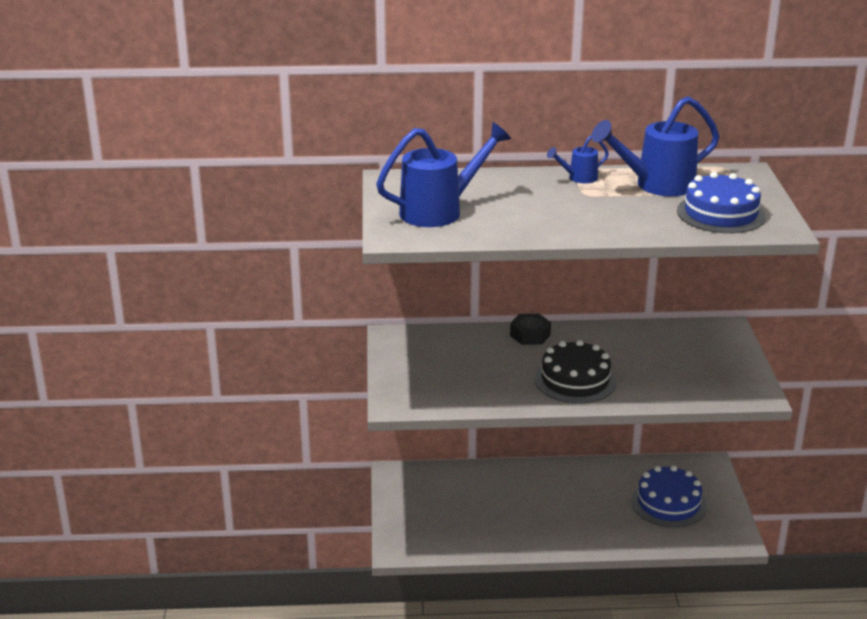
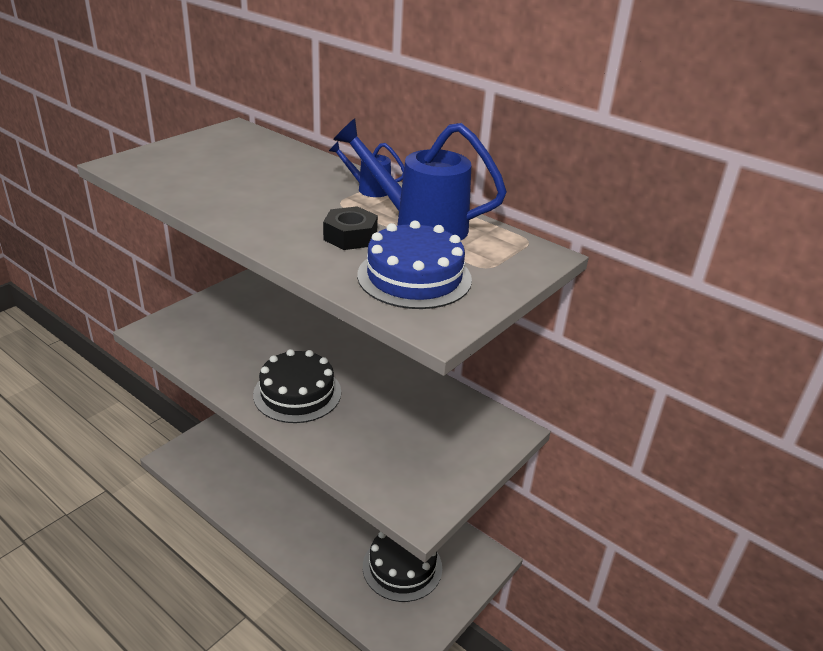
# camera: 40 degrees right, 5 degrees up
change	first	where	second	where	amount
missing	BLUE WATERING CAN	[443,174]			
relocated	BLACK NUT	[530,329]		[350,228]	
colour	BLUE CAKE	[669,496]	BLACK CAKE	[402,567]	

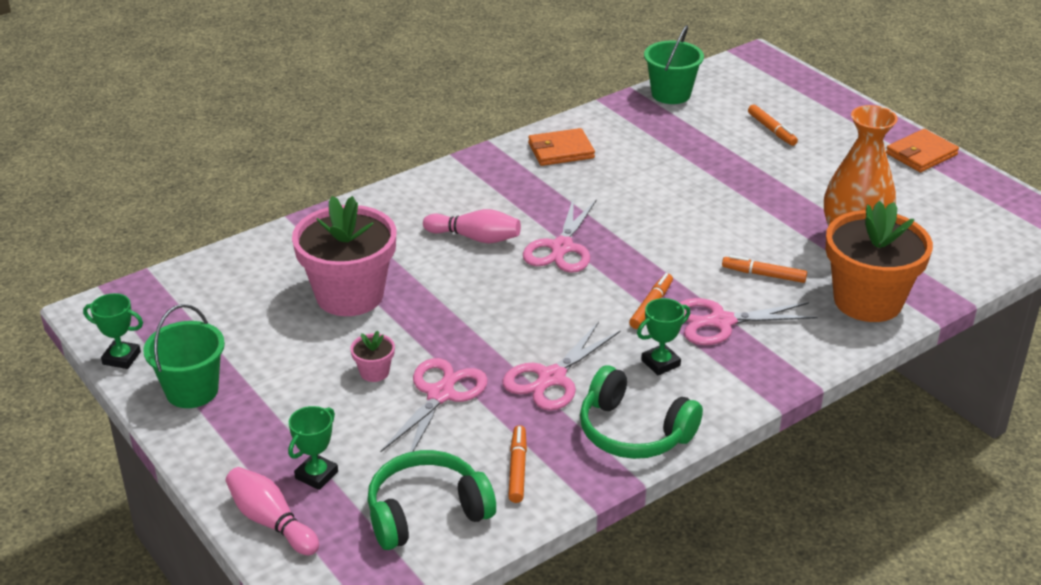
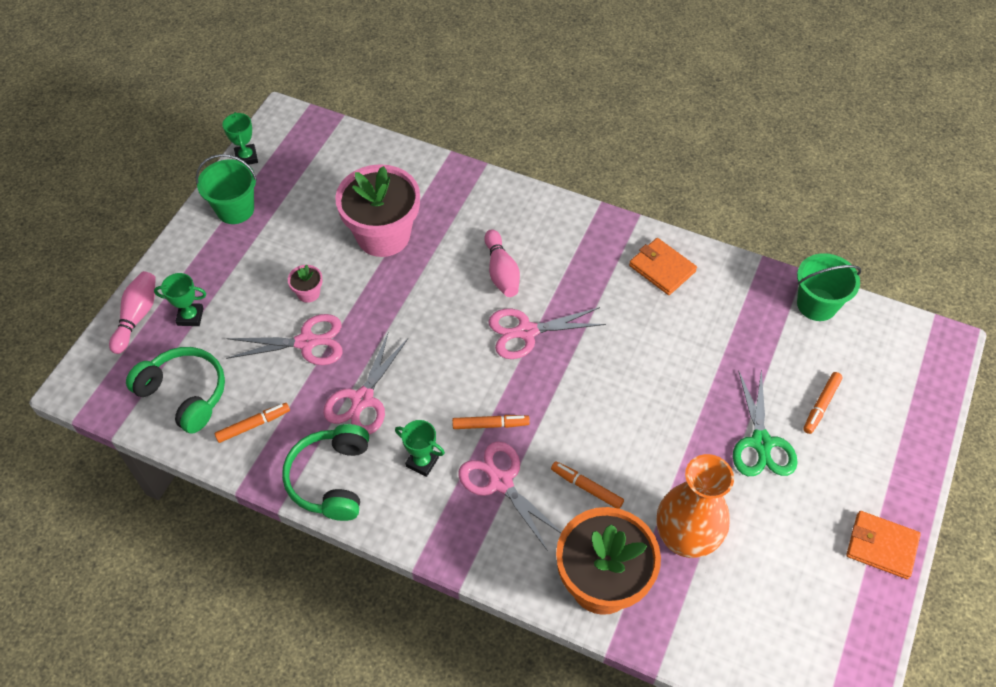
# camera: 60 degrees right, 20 degrees up
change	first	where	second	where	amount
spun	ORANGE MARKER	[764,269]		[587,485]	45 degrees counterclockwise
spun	PINK SCISSORS	[561,366]		[365,384]	75 degrees counterclockwise
appeared			GREEN SCISSORS	[765,422]	

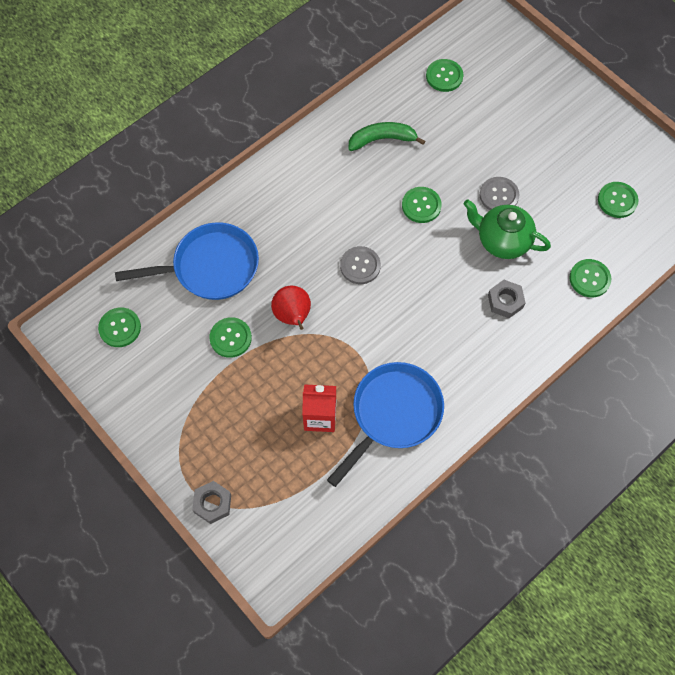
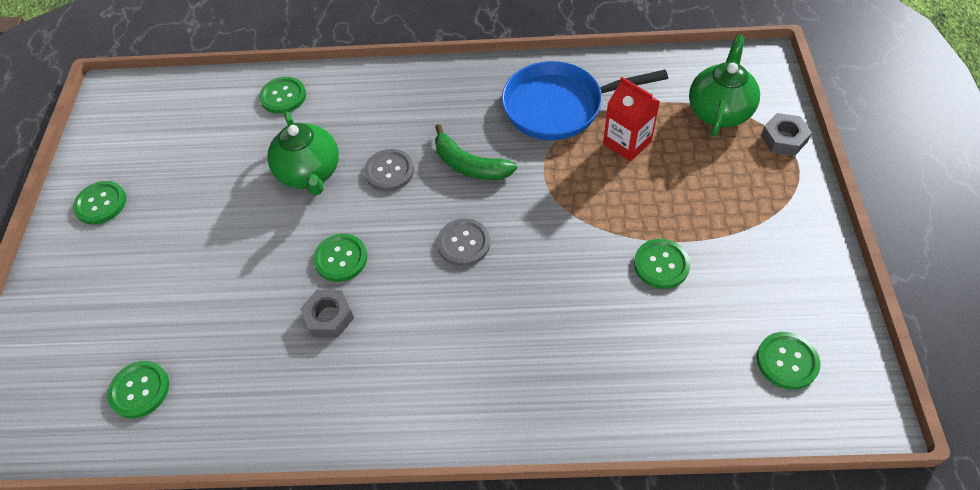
# camera: 135 degrees left, 10 degrees down
change	first	where	second	where	amount
relocated	GREEN BANANA	[386,136]		[476,152]	
relocated	GREY BUTTON	[499,193]		[389,170]	
relocated	GREEN BUTTON	[618,200]		[99,203]	
missing	BLUE PAN	[187,261]			
relocated	GREY NUT	[506,299]		[327,314]	
missing	RED PEAR	[291,308]			
appeared			GREEN TEAPOT	[724,86]	

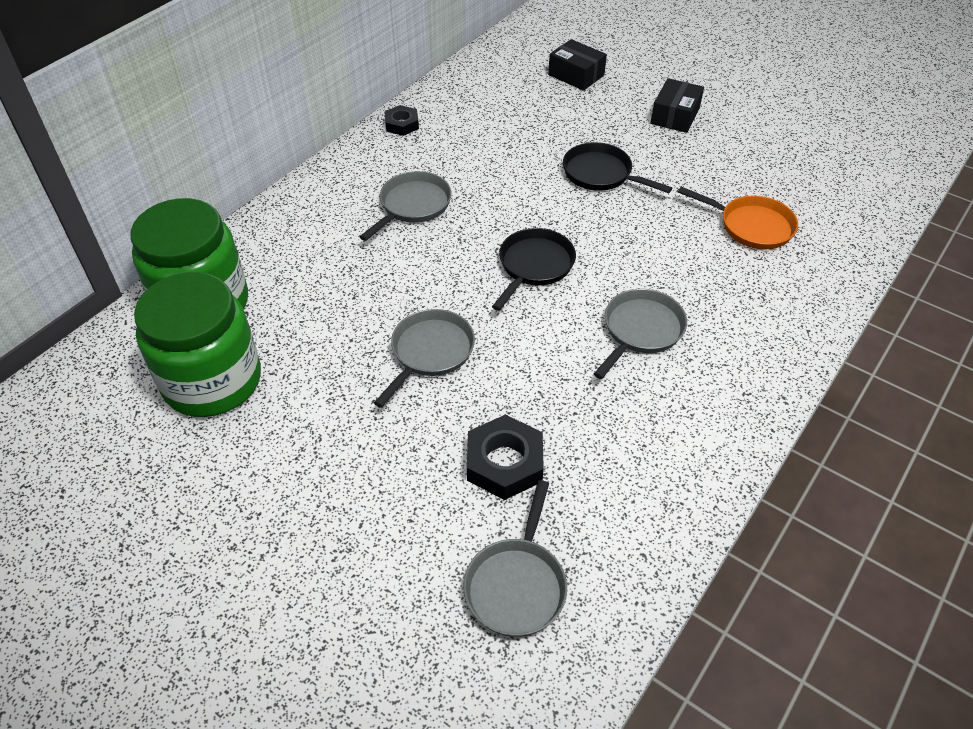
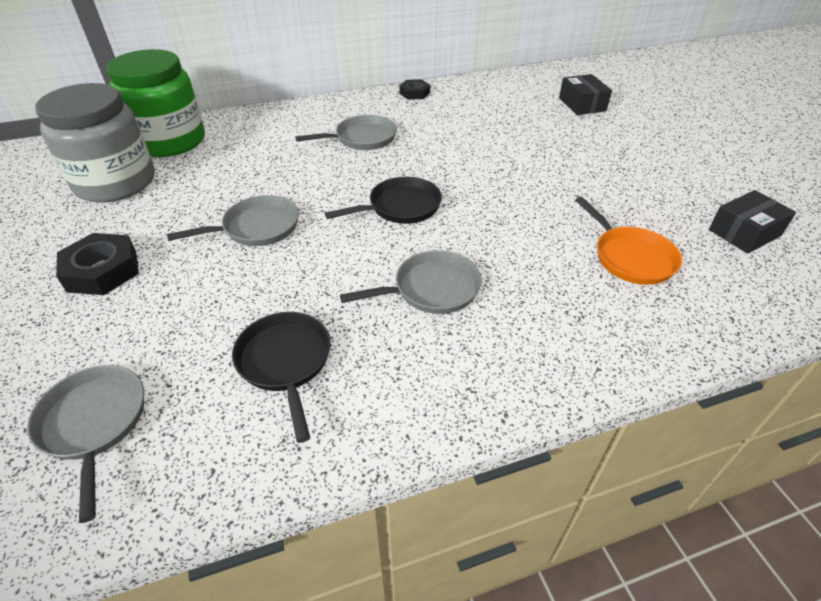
# camera: 35 degrees right, 5 degrees down
change	first	where	second	where	amount
relocated	BLACK BOX	[677,105]		[752,222]	
relocated	BLACK PAN	[617,167]		[281,377]	
colour	GREEN JAR	[197,344]	GREY JAR	[95,142]	
relocated	BLACK NUT	[505,457]		[97,264]	
spun	GREY PAN	[515,558]		[85,444]	105 degrees clockwise

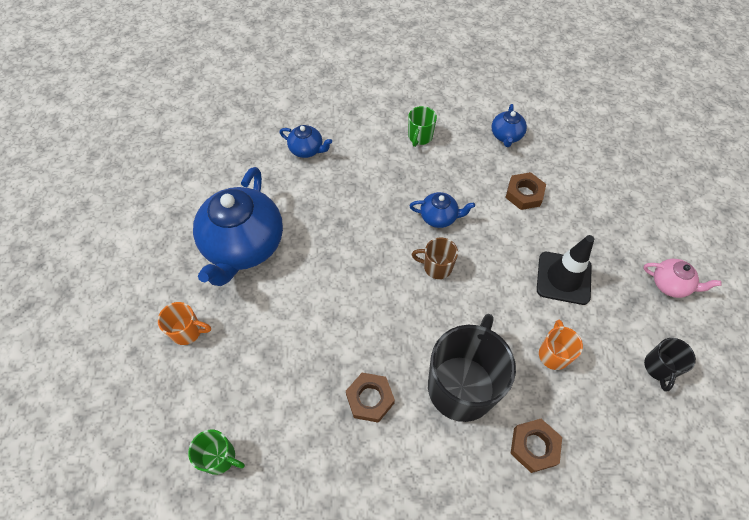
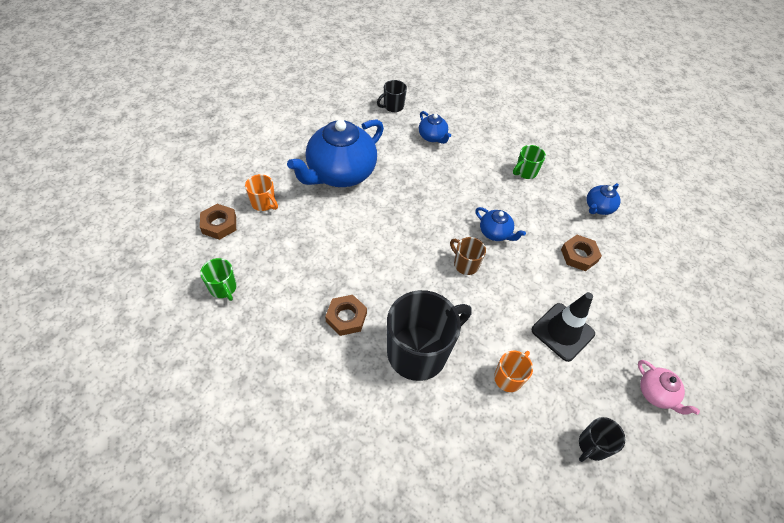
# camera: 30 degrees right, 5 degrees down
change	first	where	second	where	amount
relocated	BROWN NUT	[536,446]		[218,222]	
appeared			BLACK MUG	[392,96]	

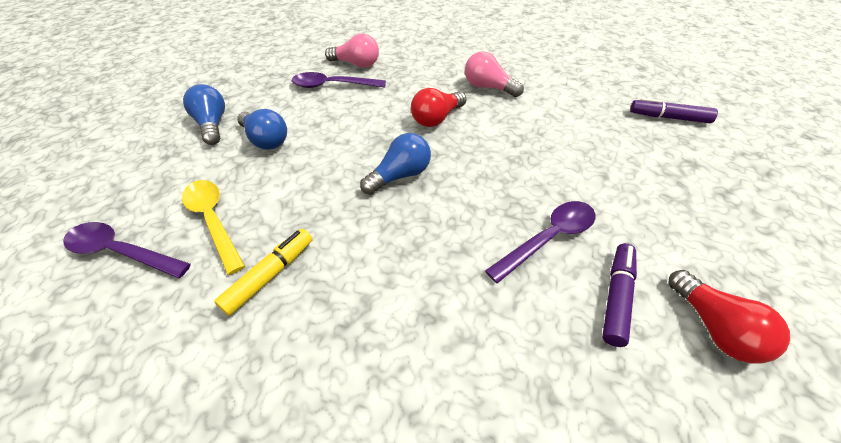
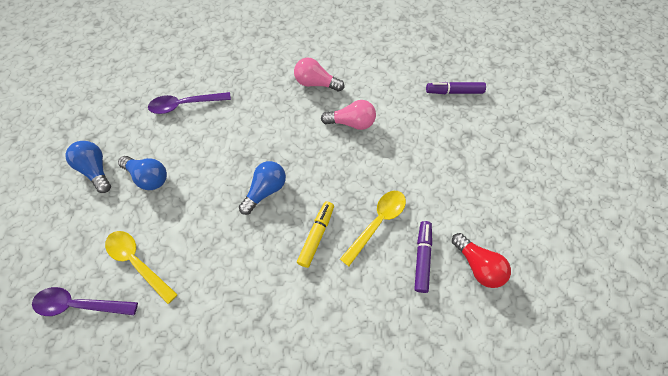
# camera: 15 degrees left, 15 degrees up
change	first	where	second	where	amount
relocated	PINK LIGHT BULB	[352,50]		[348,115]	
missing	RED LIGHT BULB	[438,107]			
colour	PURPLE SPOON	[540,242]	YELLOW SPOON	[373,228]	
relocated	YELLOW MARKER	[263,272]		[315,234]	

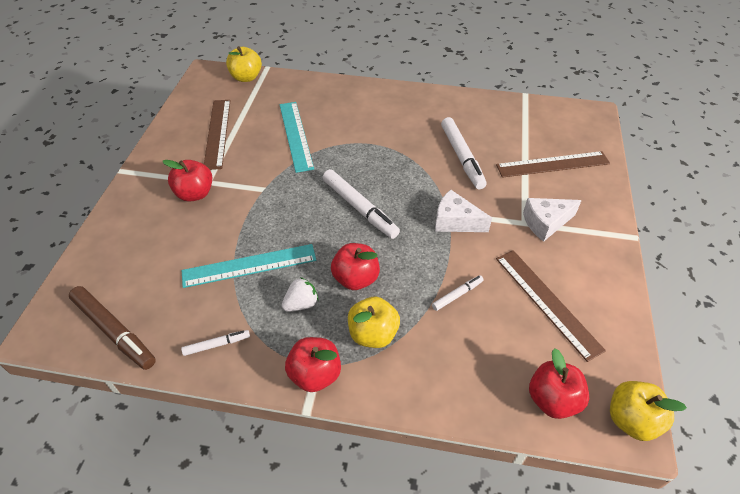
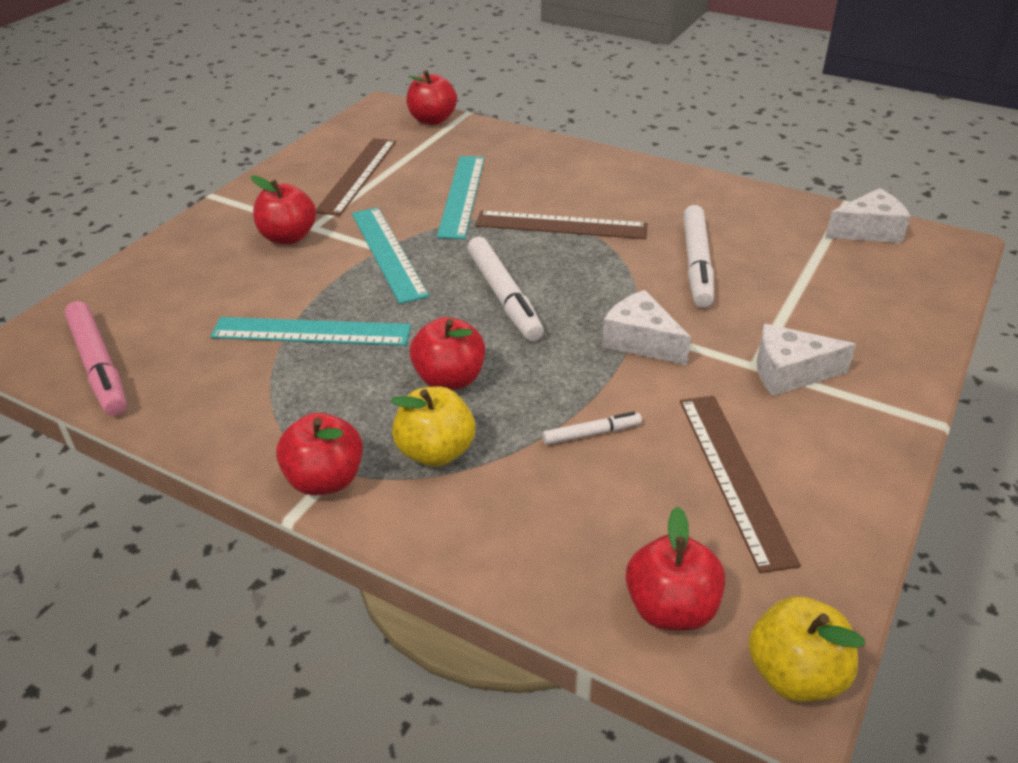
# camera: 20 degrees right, 10 degrees down
change	first	where	second	where	amount
colour	YELLOW APPLE	[244,64]	RED APPLE	[432,97]	
relocated	BROWN RULER	[553,164]		[561,225]	
missing	WHITE STRAWBERRY	[300,294]			
colour	BROWN MARKER	[112,328]	PINK MARKER	[95,358]	
missing	WHITE MARKER	[215,343]			
appeared			WHITE CHEESE	[867,215]	
appeared			TURQUOISE RULER	[390,255]	

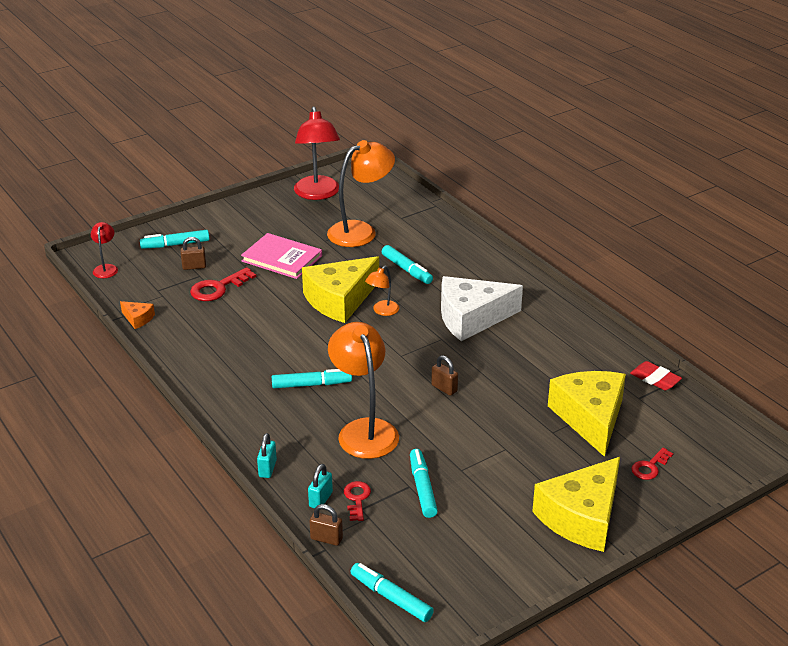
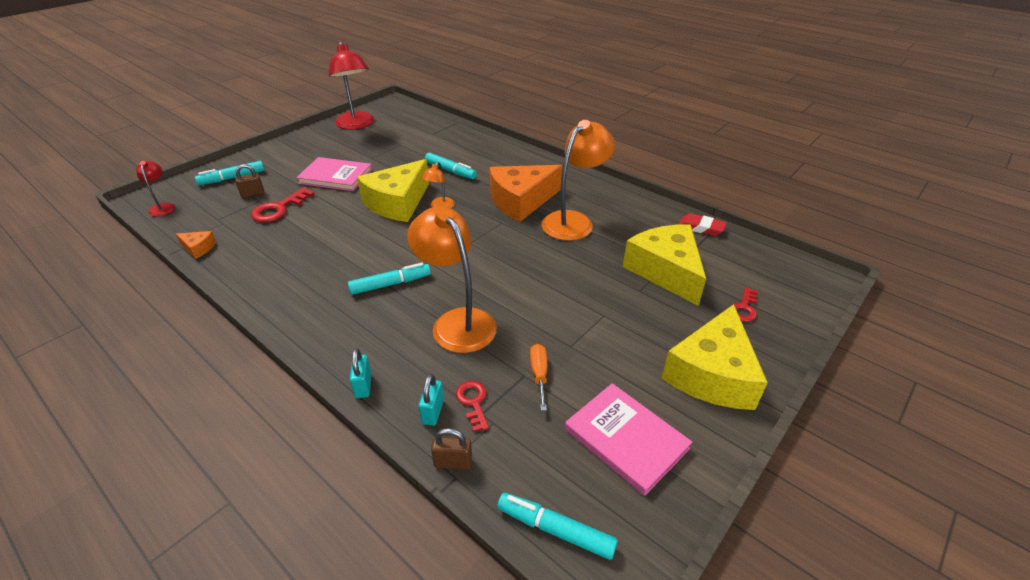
# camera: 15 degrees left, 5 degrees up
change	first	where	second	where	amount
relocated	ORANGE LAMP	[361,193]		[578,180]	
colour	WHITE CHEESE	[482,308]	ORANGE CHEESE	[526,193]	
missing	BROWN PADLOCK	[444,375]			
exchanged	TURQUOISE MARKER	[424,483]	ORANGE SCREWDRIVER	[538,377]	
appeared			PINK BOOK	[628,439]	

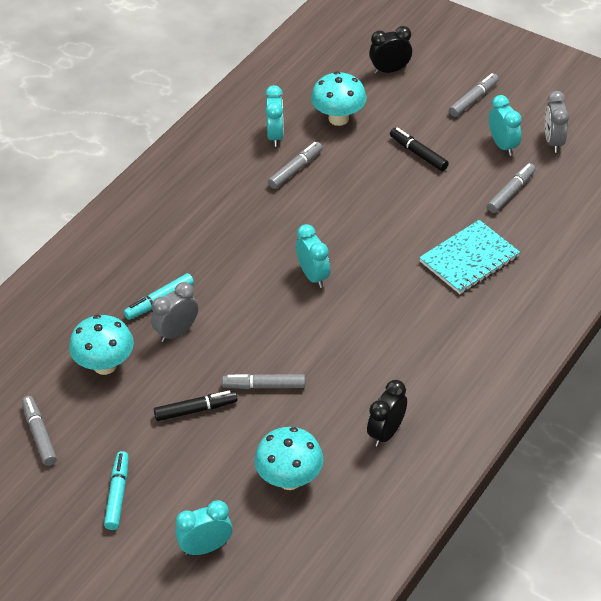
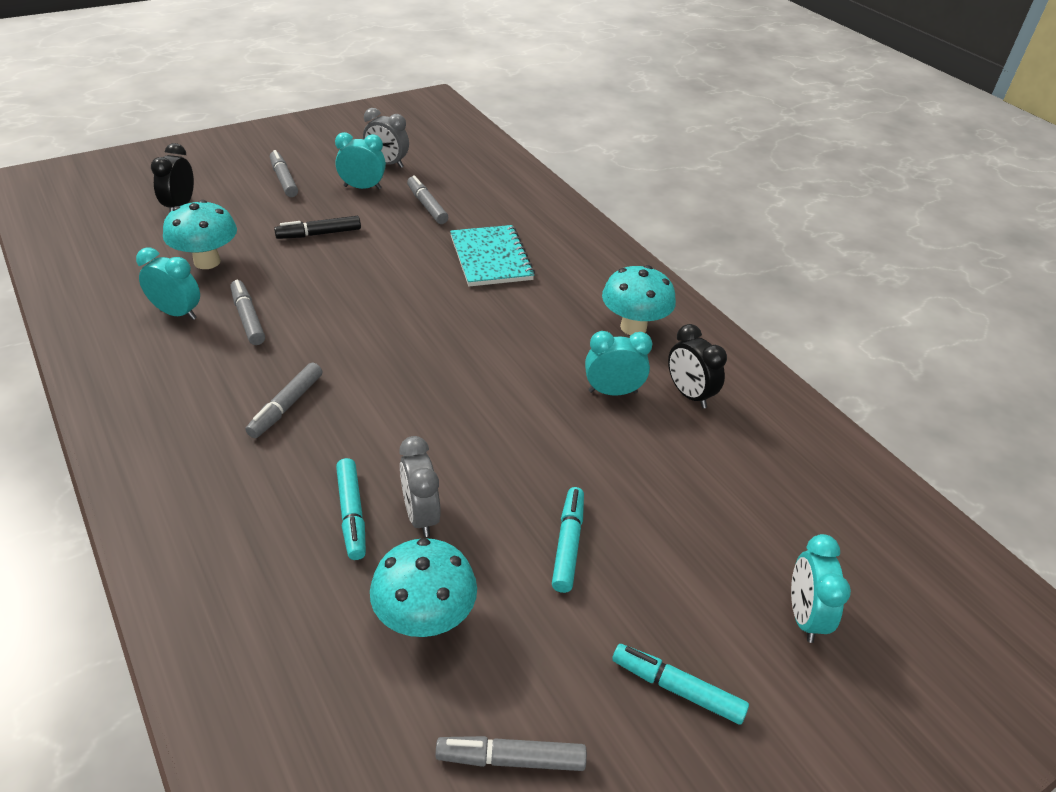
# camera: 70 degrees left, 5 degrees down
change	first	where	second	where	amount
relocated	TURQUOISE CLOCK	[313,256]		[618,363]	
relocated	GREY MARKER	[263,381]		[284,400]	
colour	BLACK MARKER	[196,405]	TURQUOISE MARKER	[568,540]	
relocated	TURQUOISE MUSHROOM	[289,458]		[639,300]	

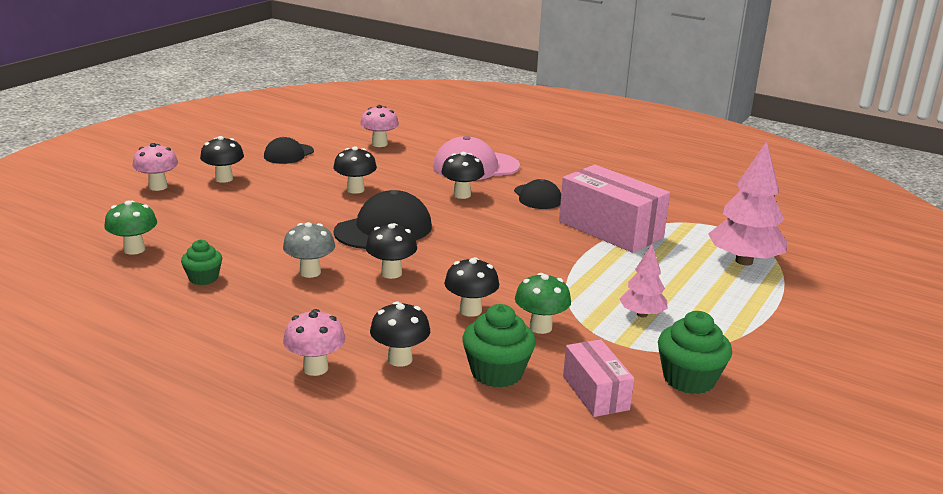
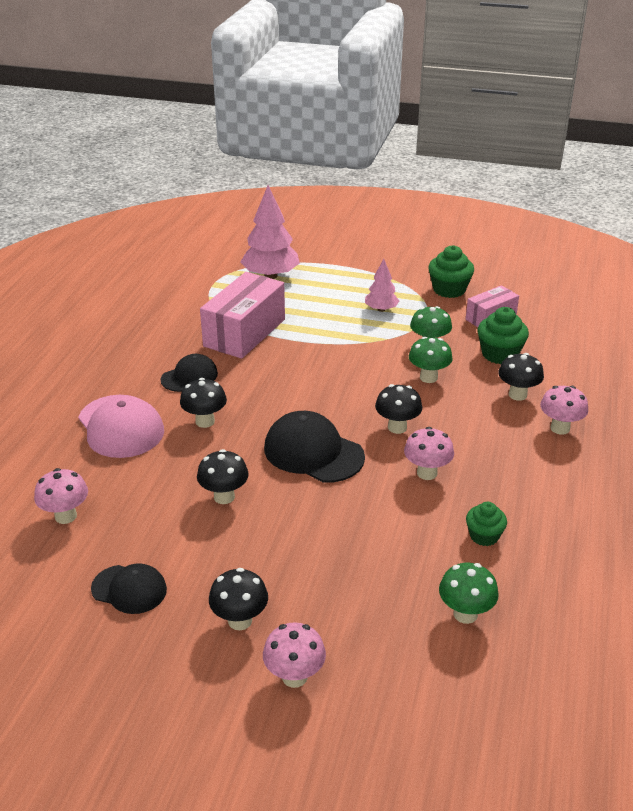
# camera: 105 degrees left, 10 degrees up
change	first	where	second	where	amount
colour	GREY MUSHROOM	[309,250]	PINK MUSHROOM	[429,453]	
colour	BLACK MUSHROOM	[471,287]	GREEN MUSHROOM	[431,360]	

